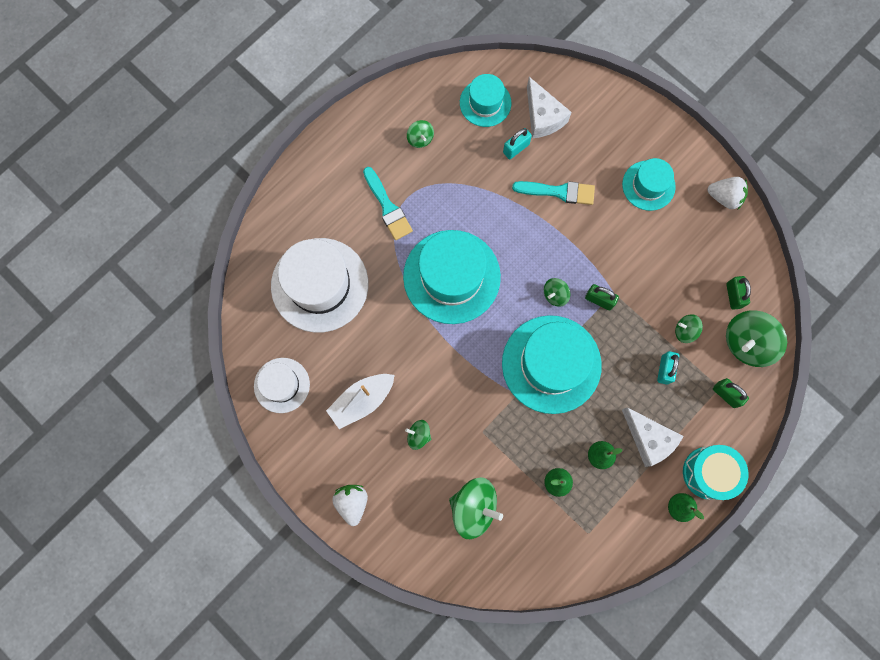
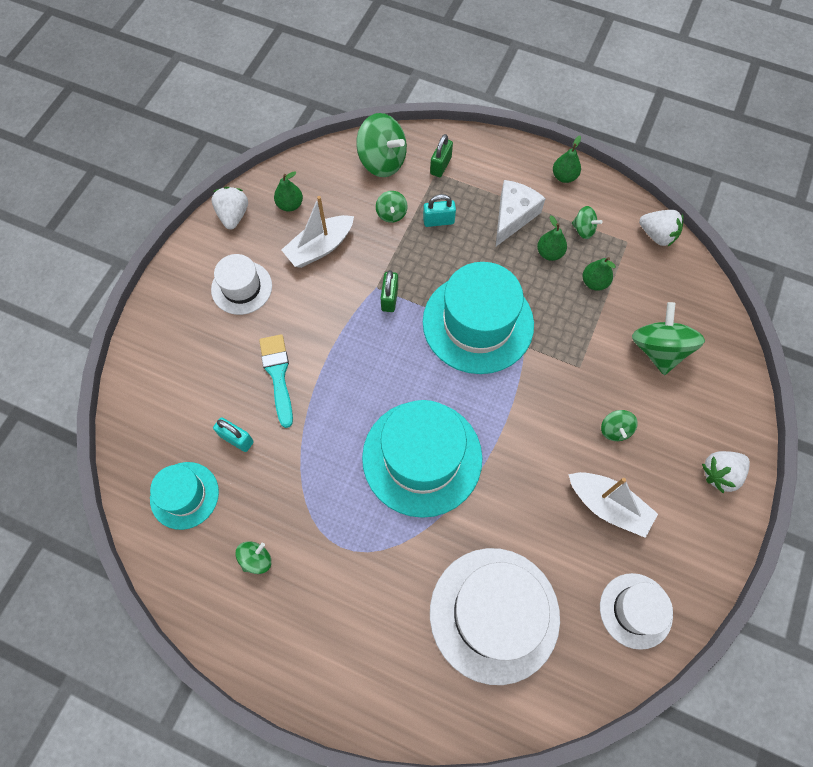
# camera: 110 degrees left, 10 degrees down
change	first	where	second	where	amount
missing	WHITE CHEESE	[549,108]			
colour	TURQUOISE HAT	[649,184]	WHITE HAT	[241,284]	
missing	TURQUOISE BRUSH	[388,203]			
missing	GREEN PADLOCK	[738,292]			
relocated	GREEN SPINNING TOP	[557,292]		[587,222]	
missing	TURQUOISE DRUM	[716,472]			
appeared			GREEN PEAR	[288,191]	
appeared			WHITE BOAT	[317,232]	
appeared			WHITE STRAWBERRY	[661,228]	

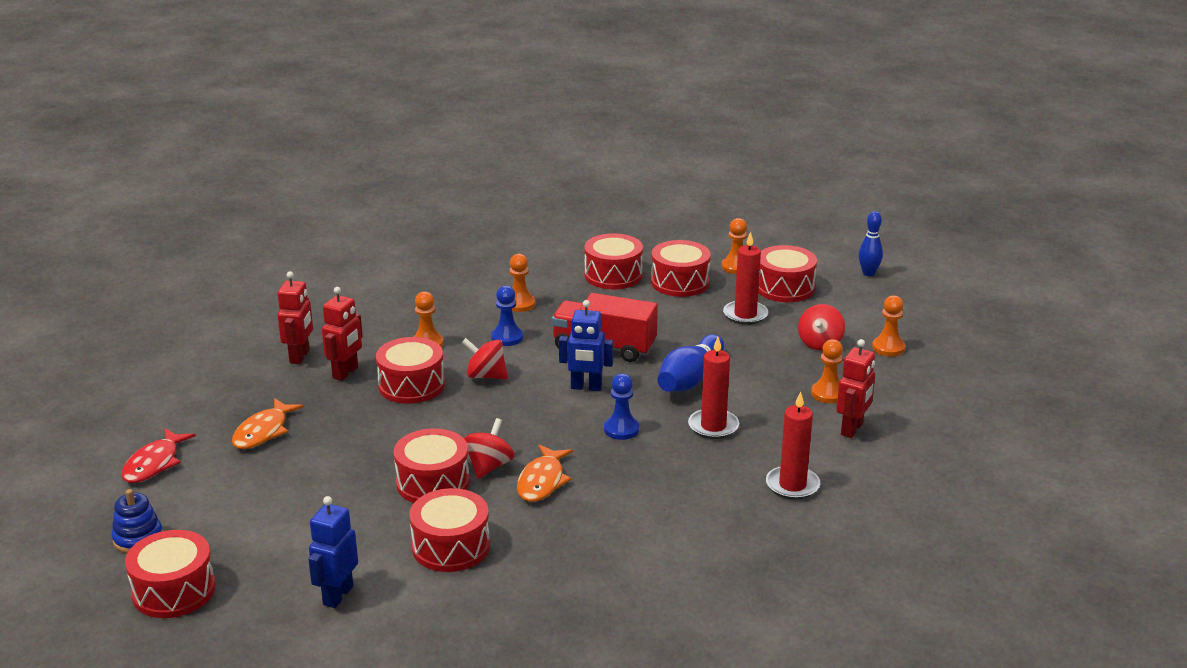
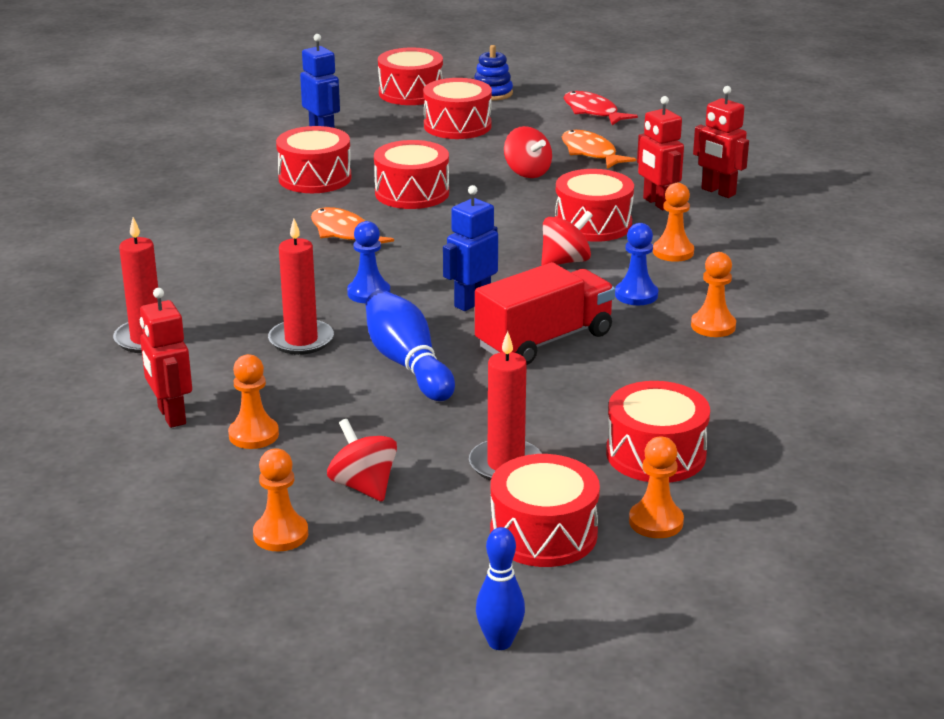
# camera: 125 degrees right, 0 degrees up
change	first	where	second	where	amount
relocated	RED DRUM	[613,261]		[457,108]	
relocated	RED SPINNING TOP	[489,448]		[528,152]	

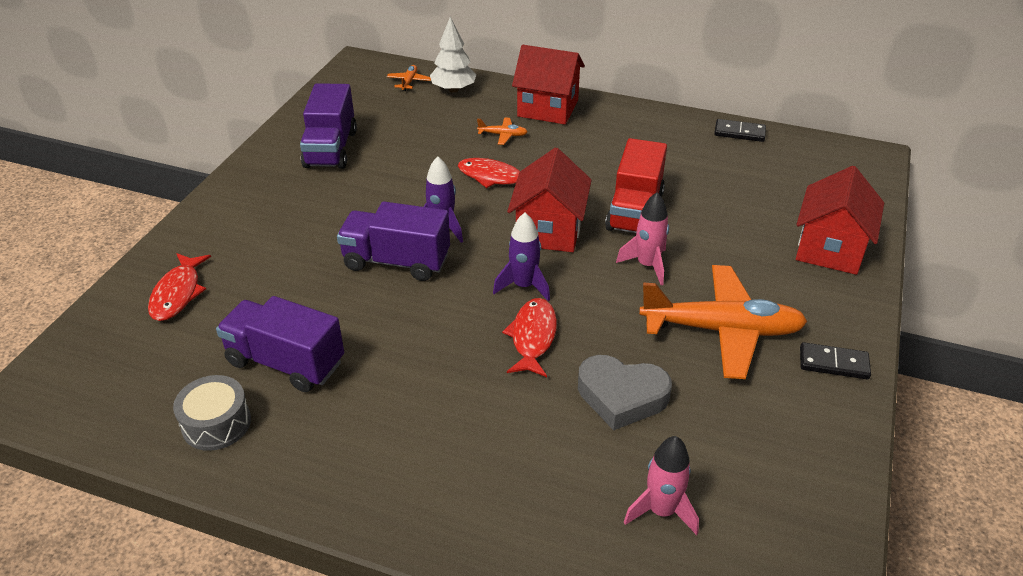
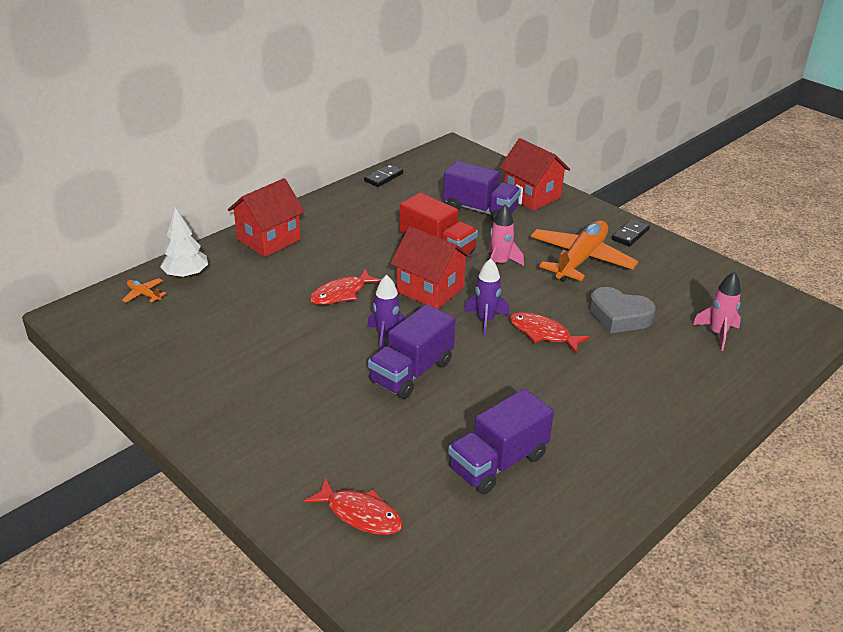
# camera: 65 degrees left, 5 degrees down
change	first	where	second	where	amount
relocated	PURPLE TRUCK	[328,126]		[482,191]	
missing	ORANGE PLANE	[502,131]			
spun	GREY HEART	[625,393]		[622,310]	75 degrees clockwise
missing	GREY DRUM	[212,413]			

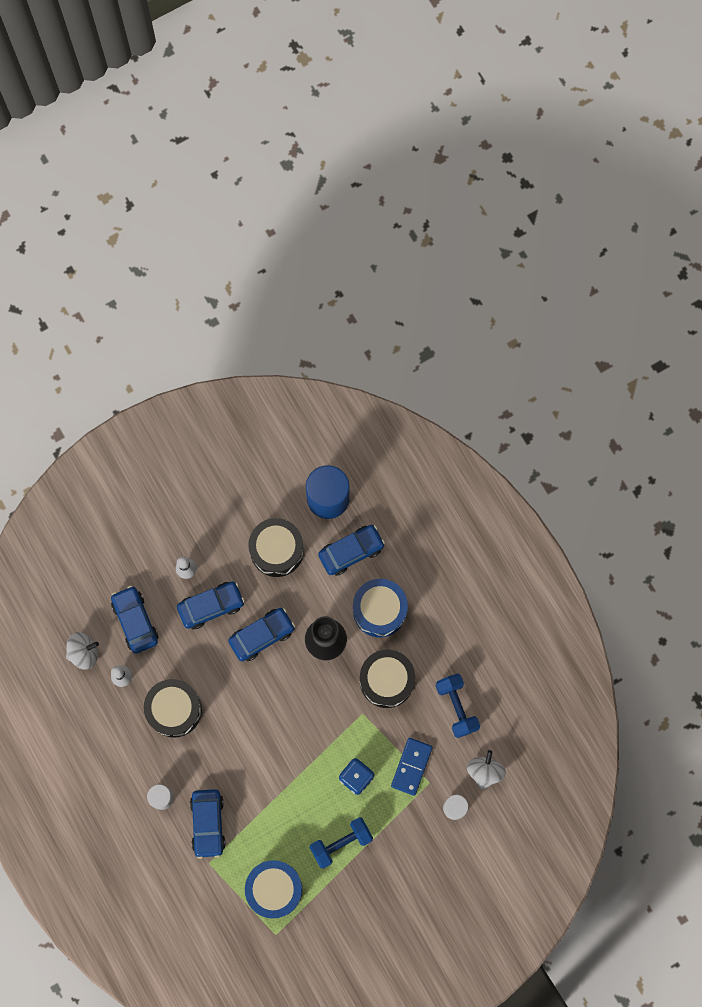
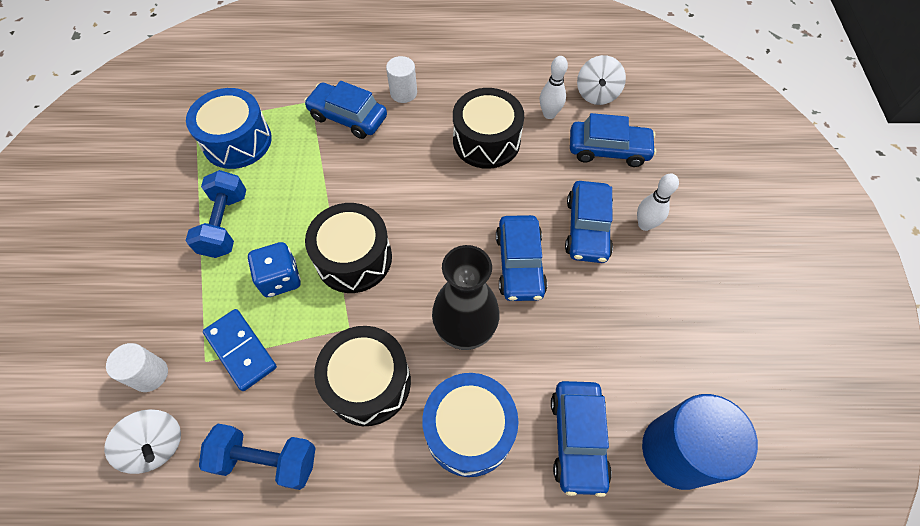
# camera: 120 degrees right, 15 degrees down
change	first	where	second	where	amount
relocated	BLACK DRUM	[276,547]		[348,248]	

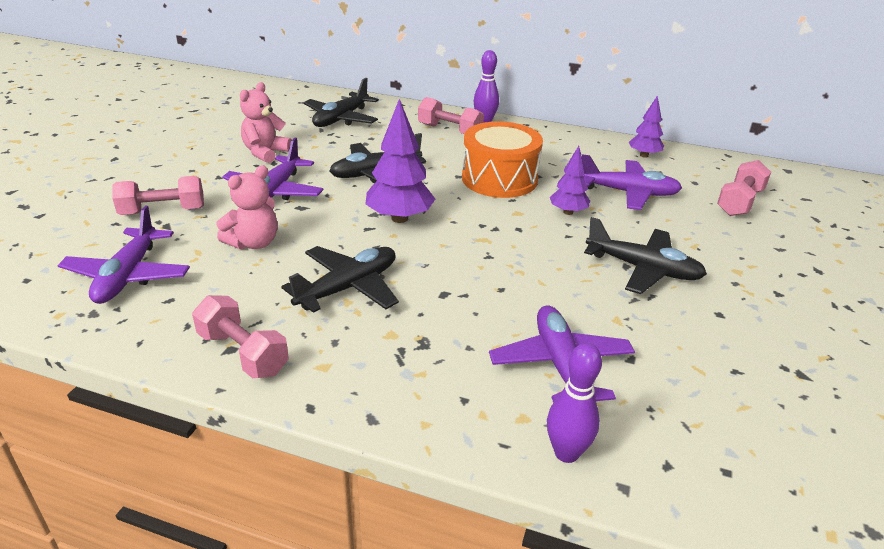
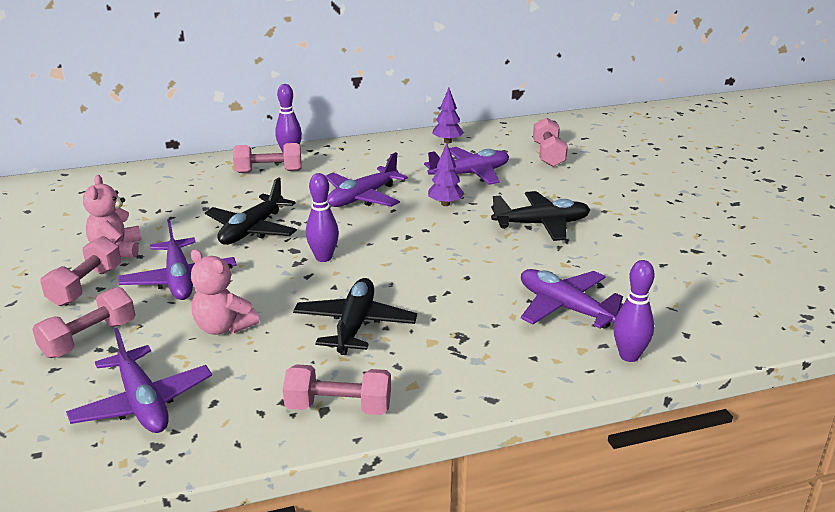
# camera: 35 degrees left, 5 degrees down
change	first	where	second	where	amount
missing	BLACK PLANE	[341,102]			
exchanged	PURPLE TREE	[400,161]	PURPLE BOWLING PIN	[322,217]	
exchanged	ORANGE DRUM	[502,159]	PURPLE PLANE	[367,179]	
spun	PINK TEDDY BEAR	[247,207]		[225,292]	120 degrees clockwise
appeared			PINK DUMBBELL	[80,271]	

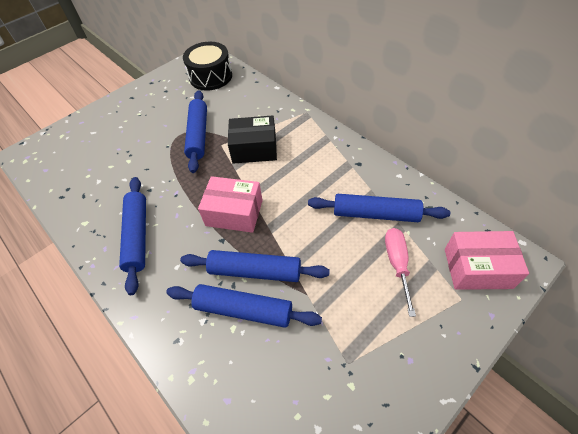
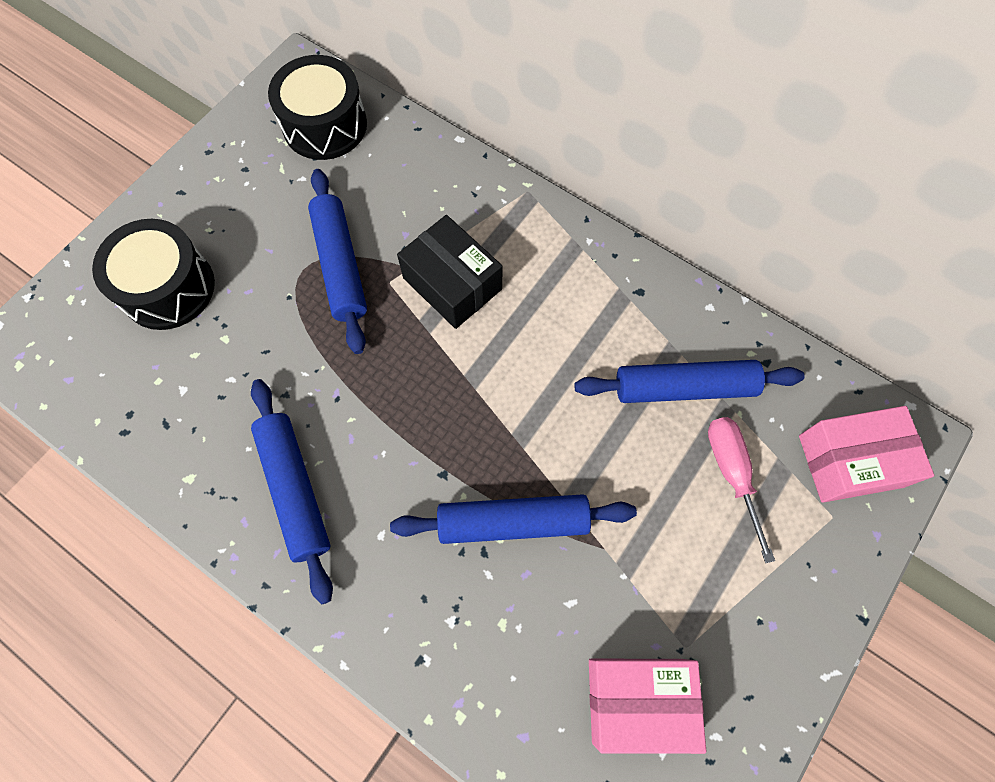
# camera: 15 degrees left, 15 degrees up
change	first	where	second	where	amount
spun	BLACK BOX	[252,139]		[450,272]	60 degrees clockwise
relocated	PINK BOX	[230,204]		[647,706]	
missing	BLUE ROLLING PIN	[244,306]			
appeared			BLACK DRUM	[153,274]	

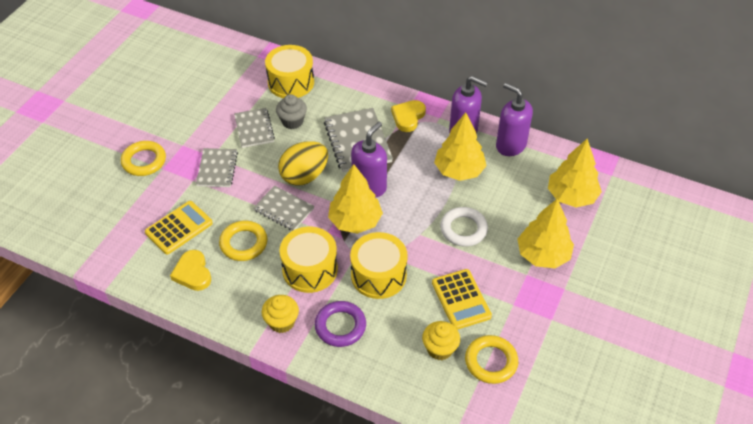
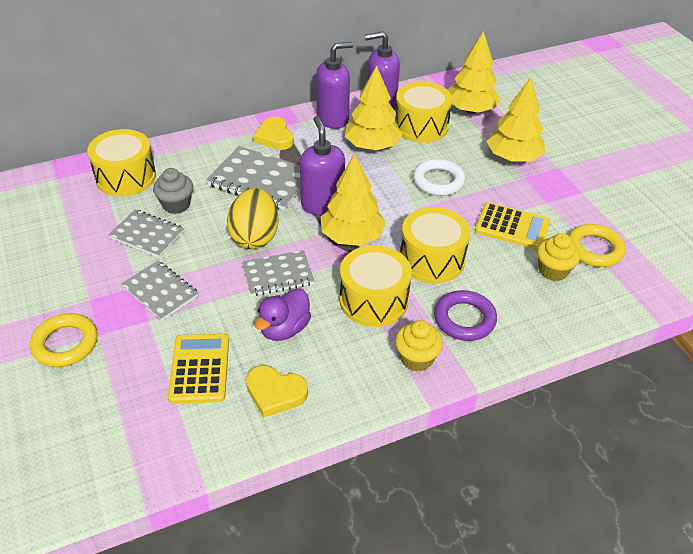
# camera: 50 degrees left, 5 degrees down
change	first	where	second	where	amount
exchanged	YELLOW RING	[243,241]	PURPLE DUCK	[283,314]	
appeared			YELLOW DRUM	[423,112]	

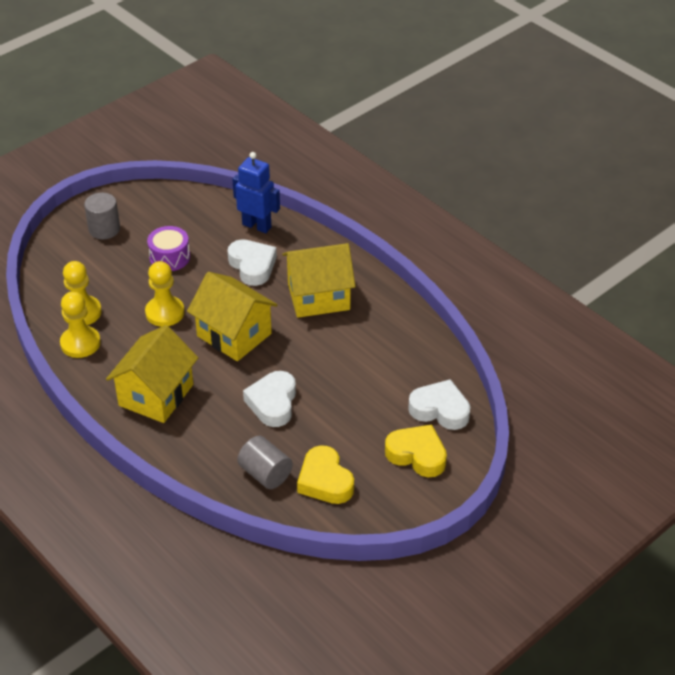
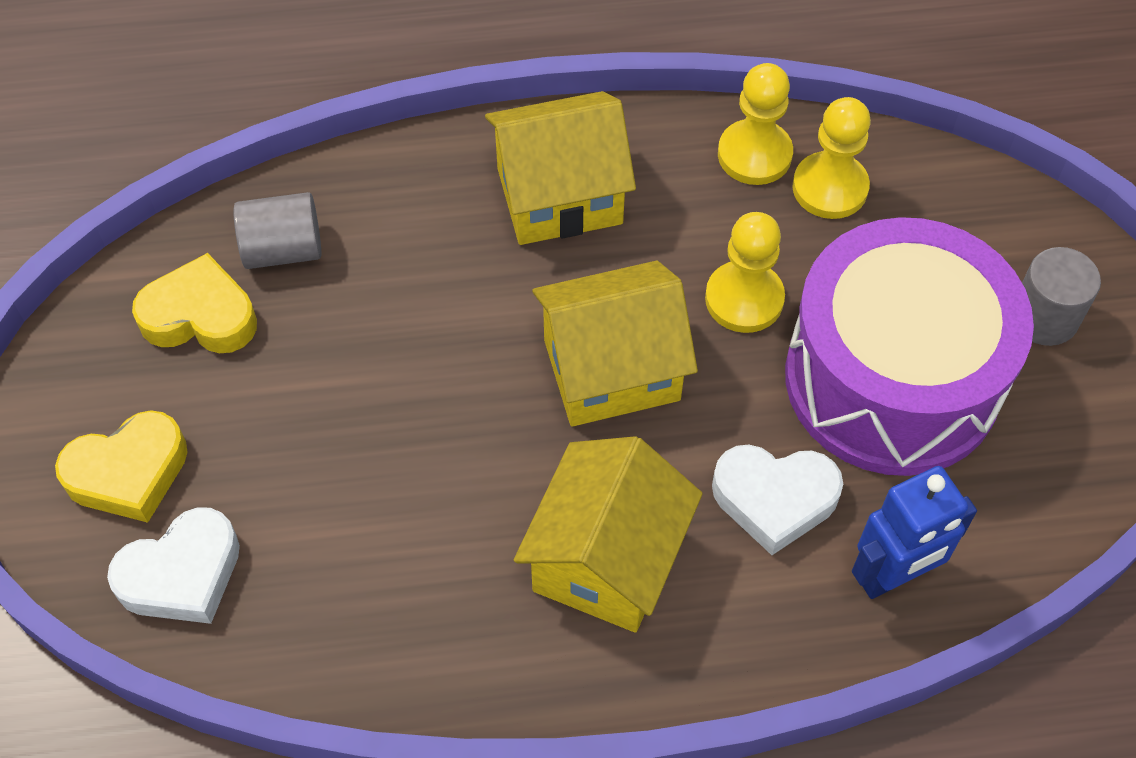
# camera: 125 degrees right, 15 degrees up
change	first	where	second	where	amount
size	PURPLE DRUM	[168,248]		[909,346]	x2.43
spun	YELLOW HOUSE	[152,374]		[560,168]	75 degrees counterclockwise
missing	WHITE HEART	[269,399]			

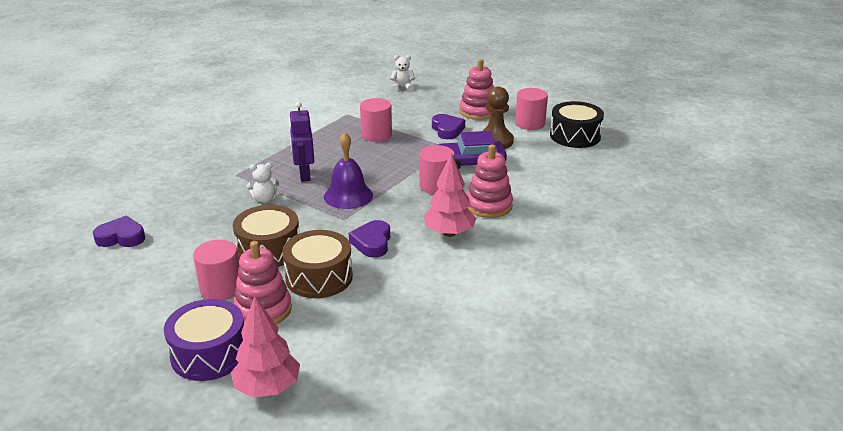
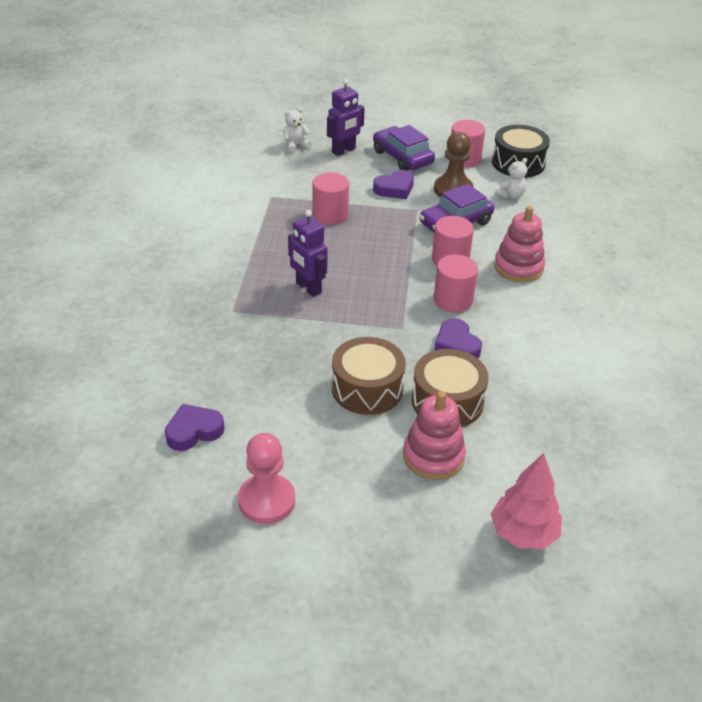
# camera: 30 degrees left, 10 degrees up
change	first	where	second	where	amount
exchanged	PINK STACKING TOY	[476,89]	PURPLE CAR	[404,148]	
spun	PURPLE HEART	[448,126]		[393,184]	105 degrees clockwise
missing	PURPLE BELL	[348,170]			
missing	PINK TREE	[450,195]			
relocated	WHITE TEDDY BEAR	[263,182]		[511,178]	
relocated	PINK CYLINDER	[216,270]		[456,283]	
missing	PURPLE DRUM	[204,340]			
appeared			PURPLE ROBOT	[346,117]	
appeared			PINK PAWN	[266,478]	

